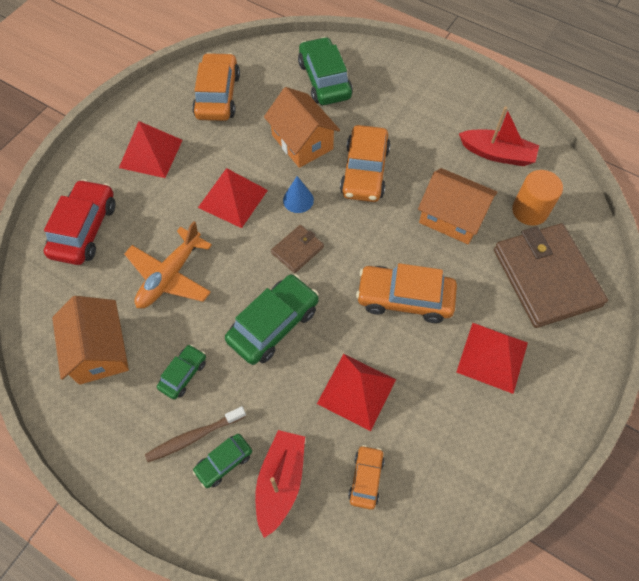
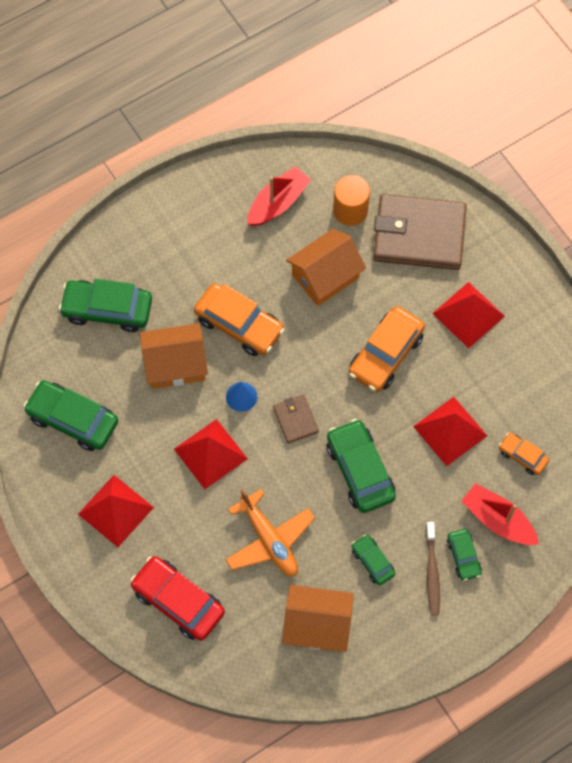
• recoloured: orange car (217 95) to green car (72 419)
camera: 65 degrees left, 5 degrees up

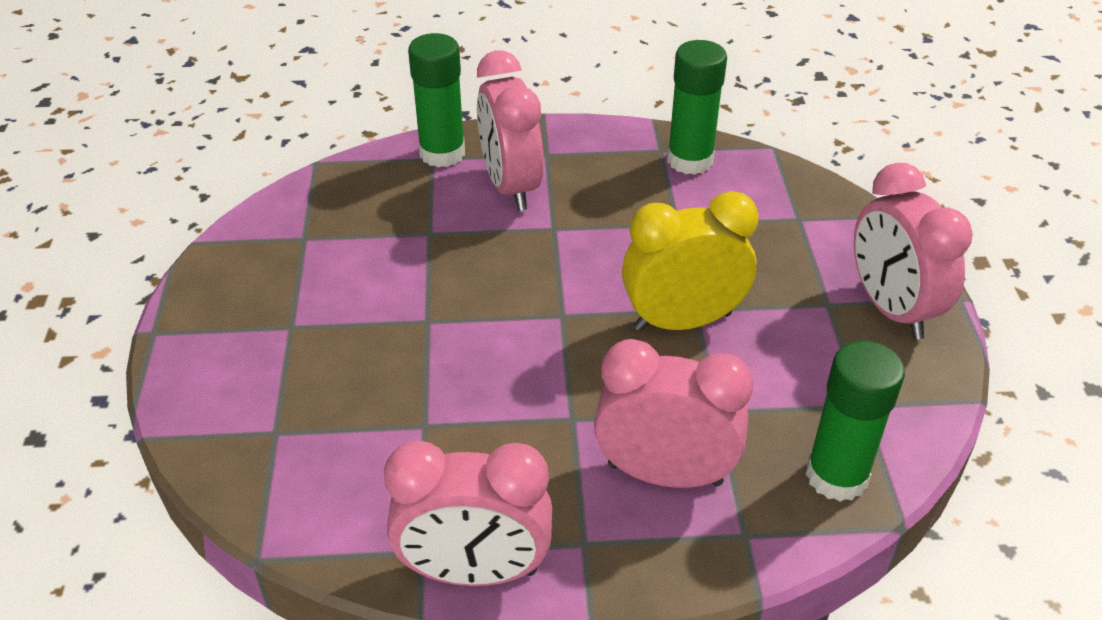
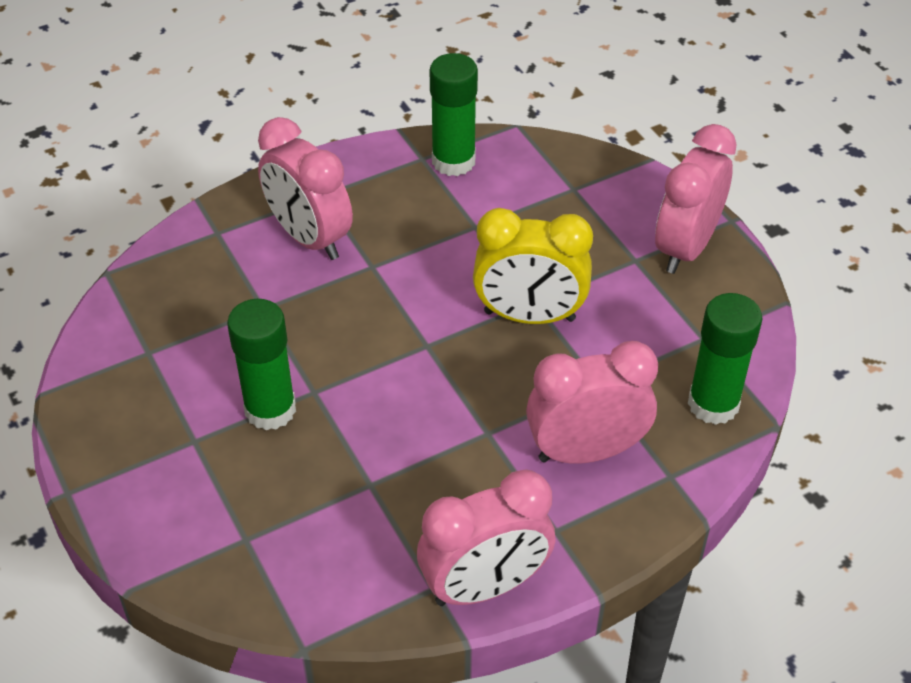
• moved: green glue stick (442 153) to (270 409)
• turned: yellow clock (682 321) = (529 316) 135 degrees counterclockwise
• turned: pink clock (891 309) = (686 248) 75 degrees clockwise
camera: 25 degrees left, 5 degrees up

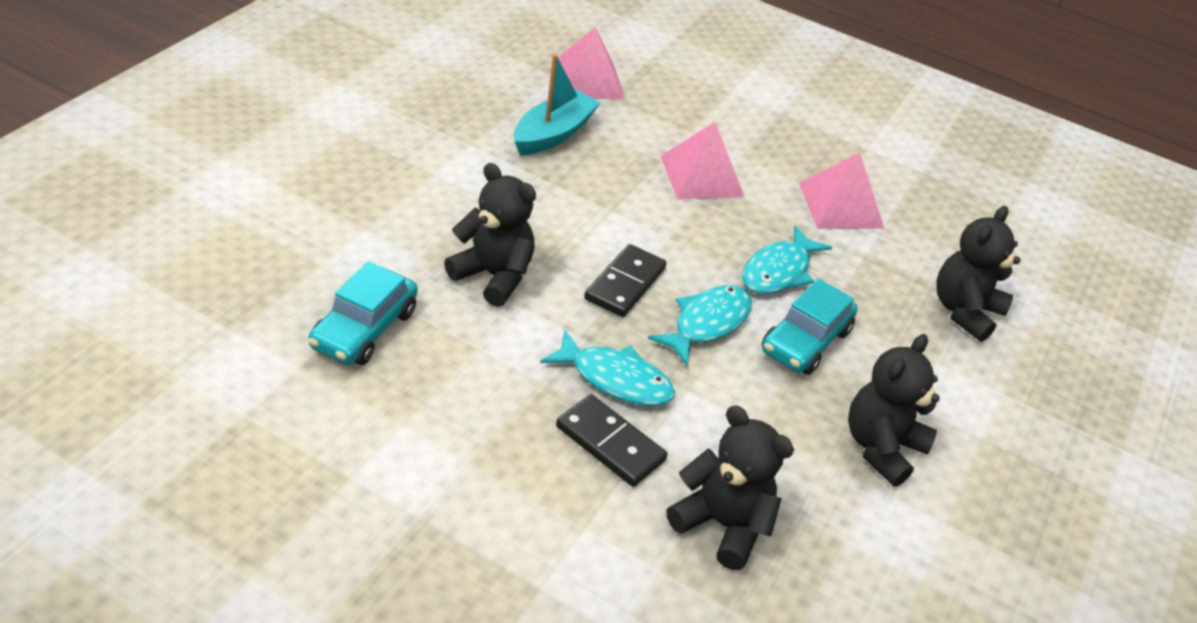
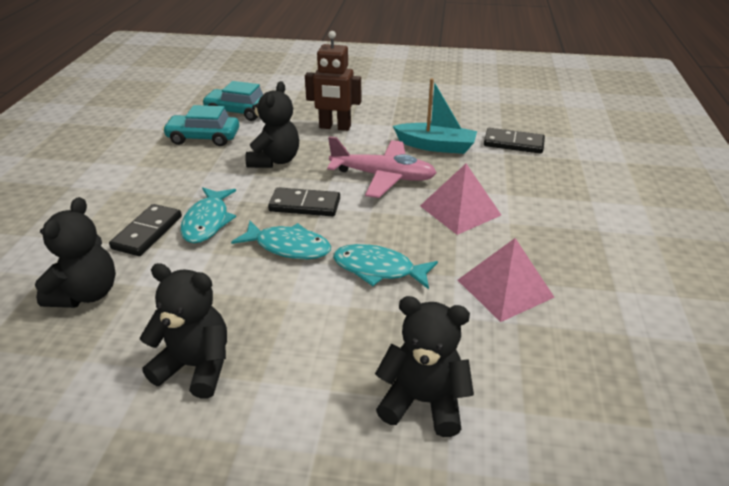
• replaced: pink pyramid (587 80) to black domino (513 143)
• moved: turquoise car (805 341) to (238 112)
• added: brown robot (335 127)
• added: pink plane (383 176)
camera: 75 degrees right, 5 degrees down

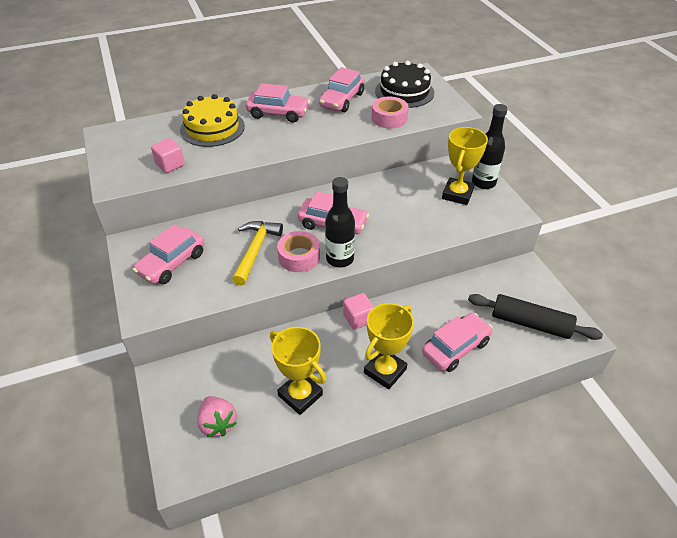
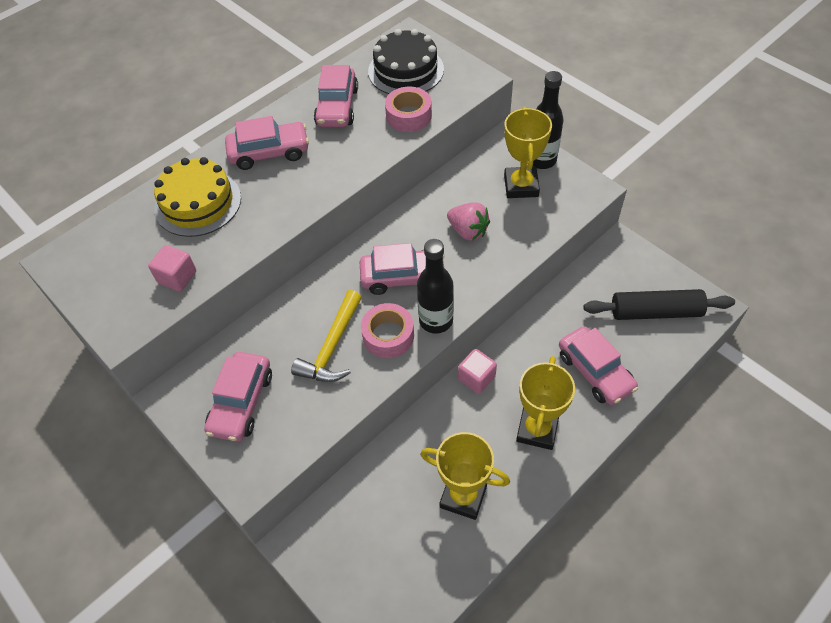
• moved: pink strawberry (218 423) to (468 231)
• turned: yellow hammer (255 250) = (332 347) 150 degrees counterclockwise
• turned: pink car (455 348) = (595 371) 120 degrees clockwise
camera: 20 degrees left, 10 degrees up

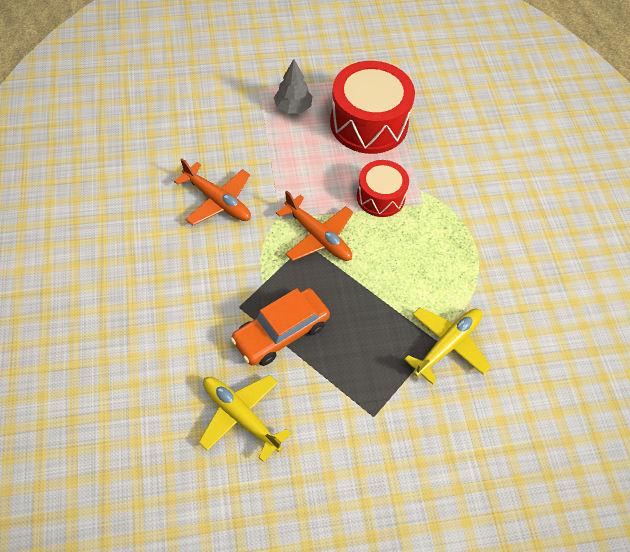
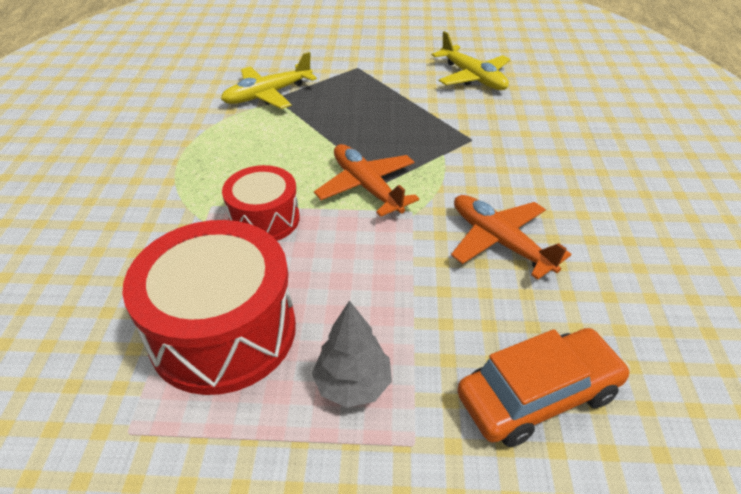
• moved: orange car (281 332) to (538 396)
camera: 165 degrees left, 15 degrees down

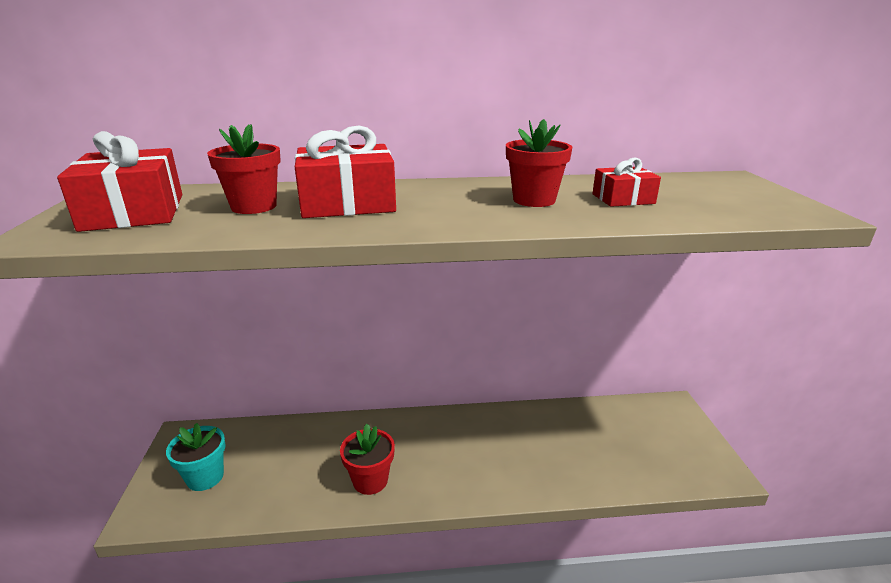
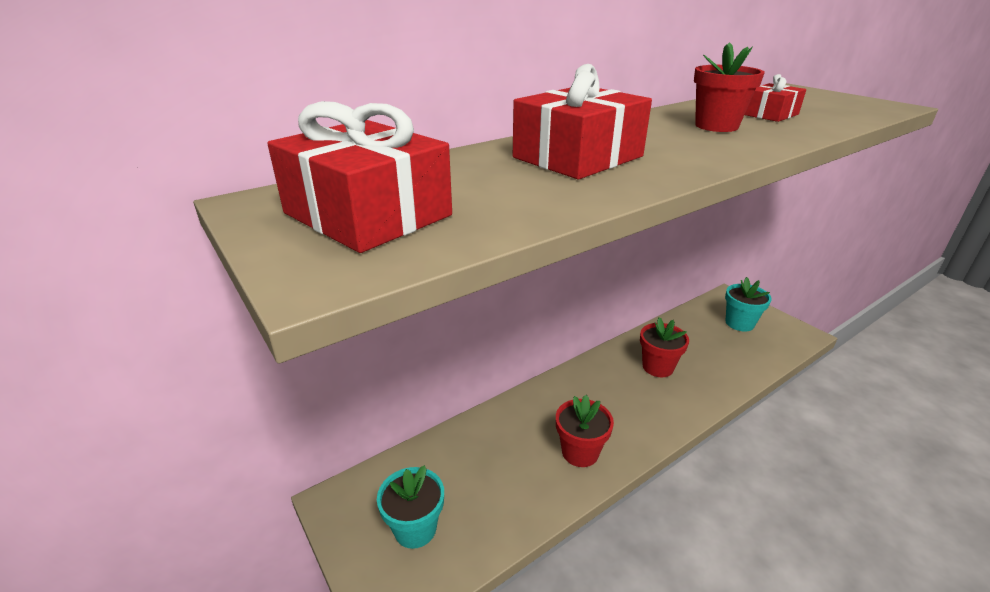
• moved: red flower pot (254 206) to (657 367)
• added: turquoise flower pot (739 323)
camera: 30 degrees left, 5 degrees up

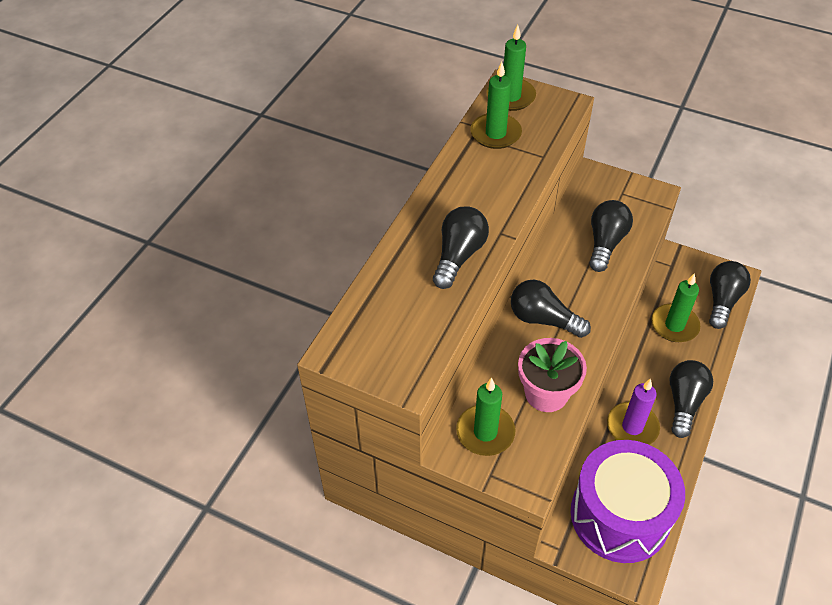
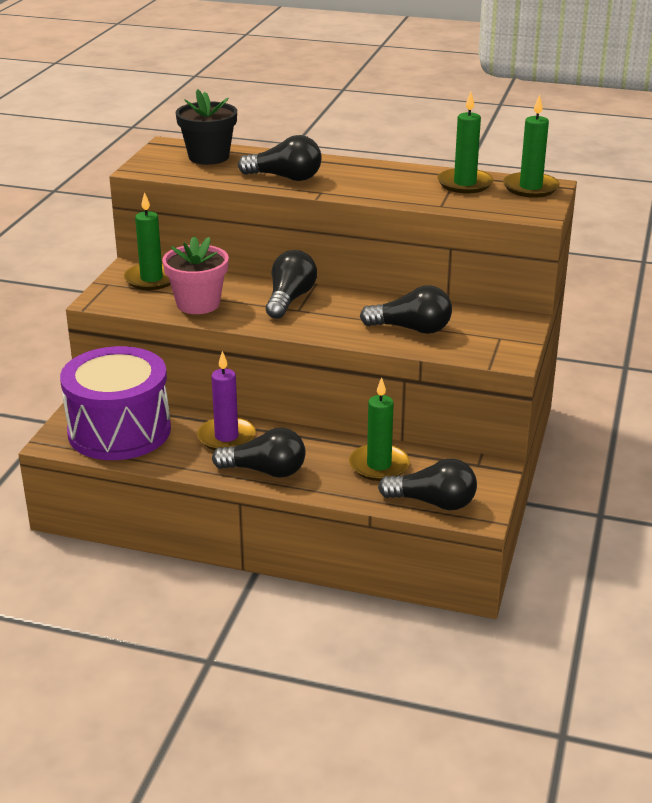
• added: black flower pot (208 157)
camera: 80 degrees right, 20 degrees down

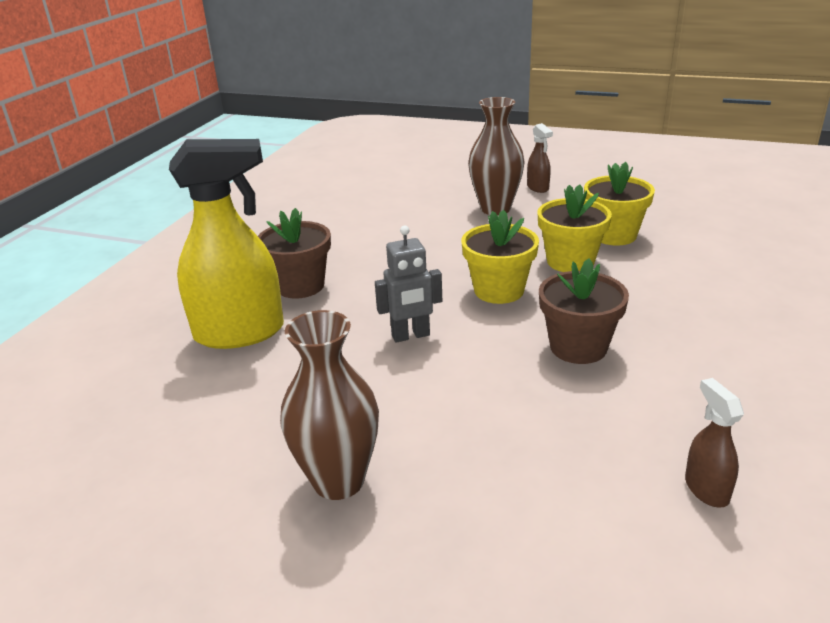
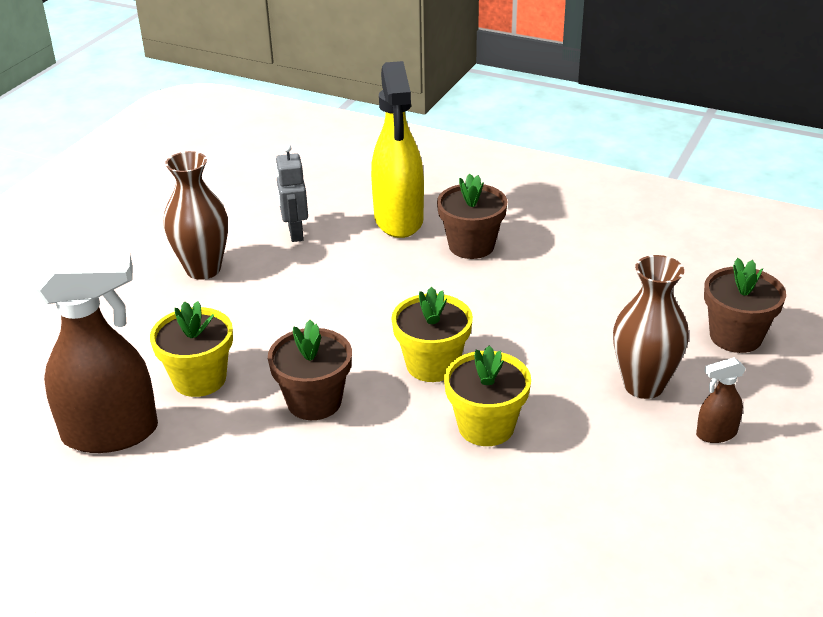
• moved: grey robot (411 336) to (295 233)
• moved: yellow flower pot (613 235) to (199 379)
• resized: brown spray bottle (706 489) = (111 433) x2.25
• added: brown flower pot (735 336)
camera: 95 degrees right, 5 degrees up

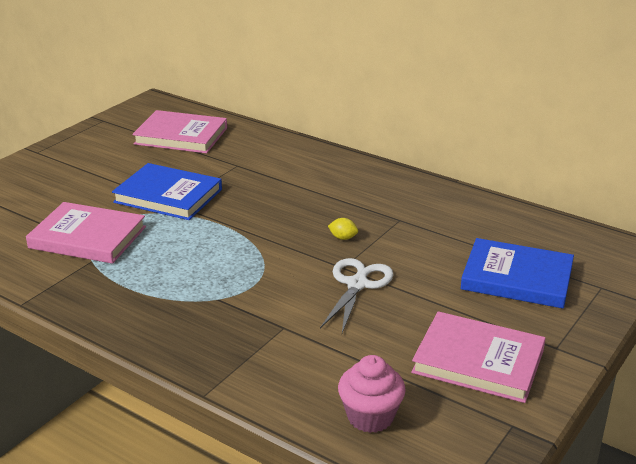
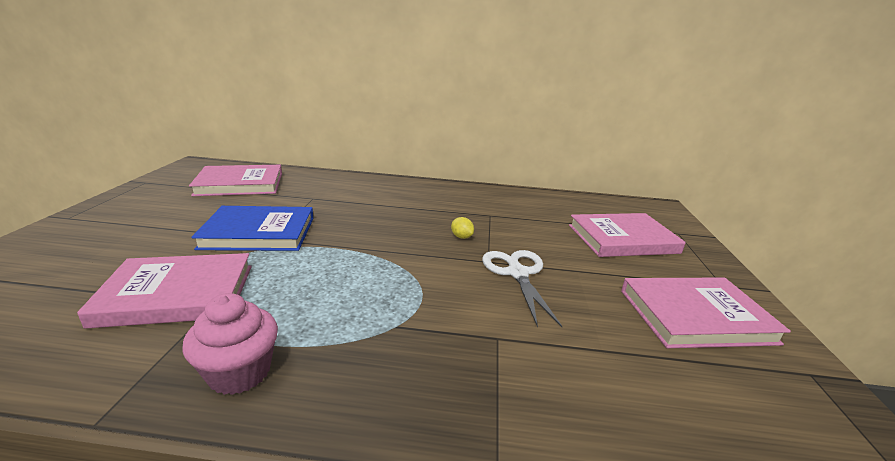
• turned: yellow lemon (343 238) = (461 237) 60 degrees clockwise
• moved: pink cupcake (370 417) to (239 372)
• recoloured: blue book (517 278) to pink book (622 239)
camera: 30 degrees left, 5 degrees down

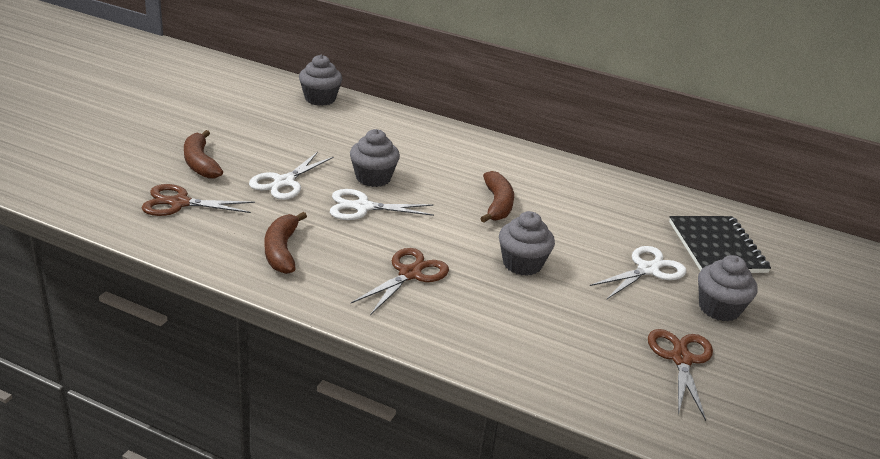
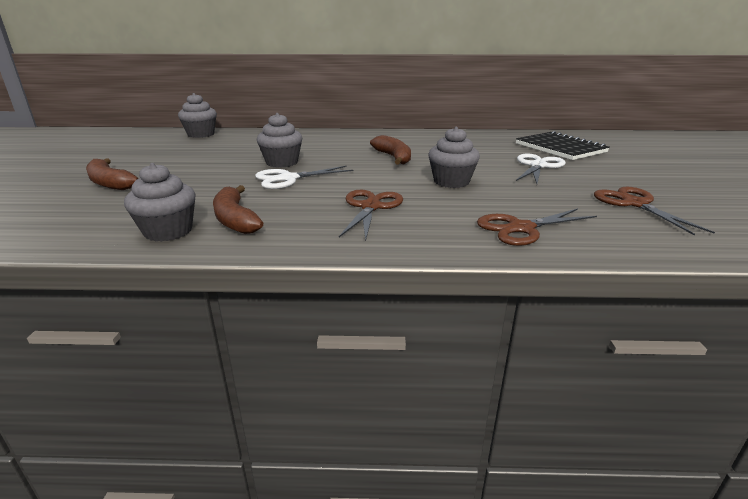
• moved: brown scissors (179 203) to (521 228)
• removed: white scissors (284 182)
• moved: grey cupcake (719 308) to (168 231)
camera: 20 degrees left, 5 degrees down

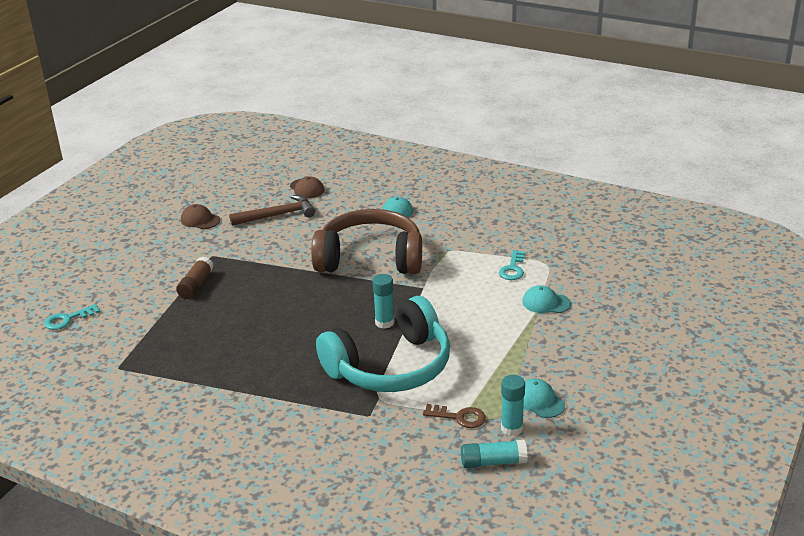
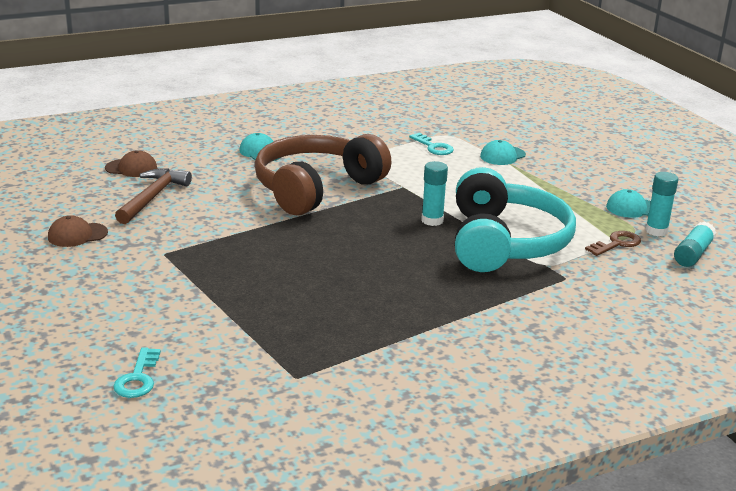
• removed: brown glue stick (196 285)
camera: 55 degrees left, 5 degrees down

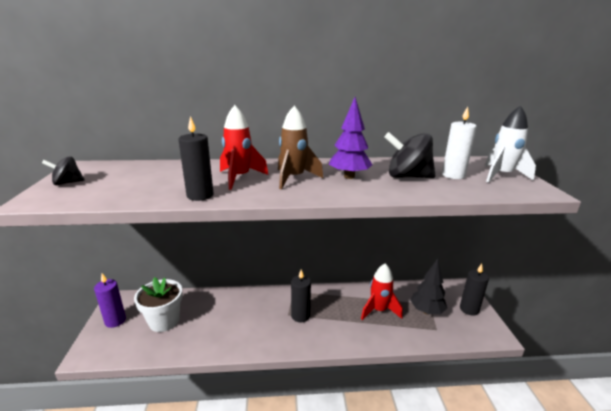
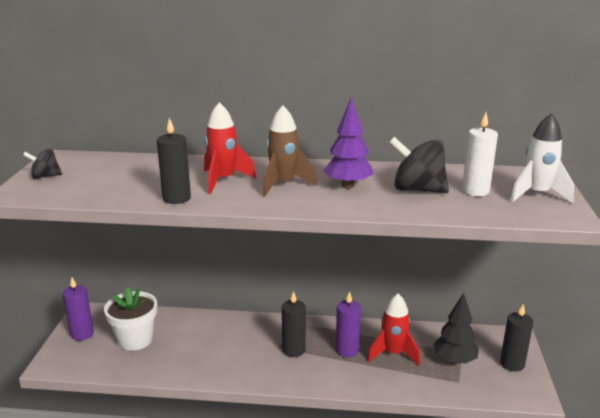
• added: purple candle (347 350)
camera: 10 degrees right, 0 degrees up

